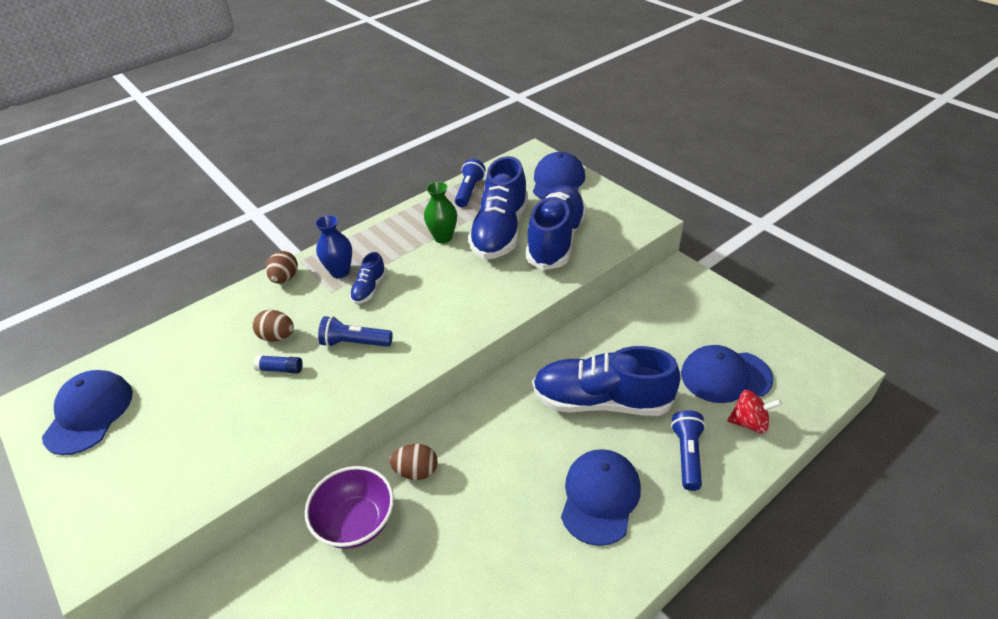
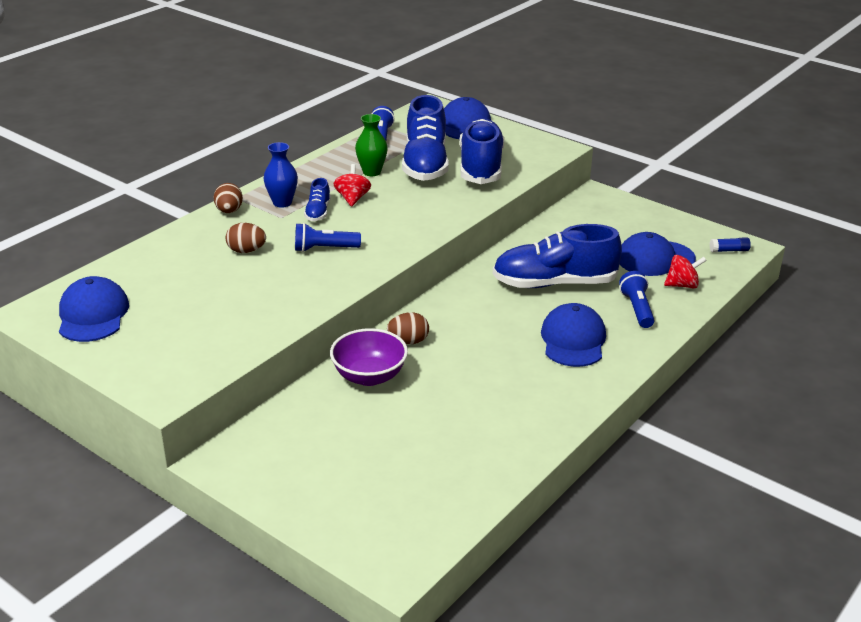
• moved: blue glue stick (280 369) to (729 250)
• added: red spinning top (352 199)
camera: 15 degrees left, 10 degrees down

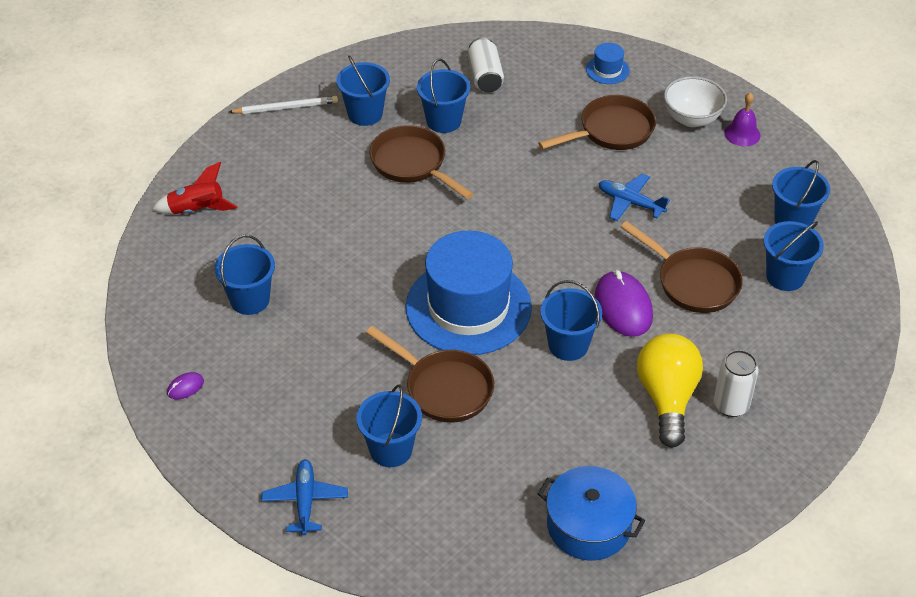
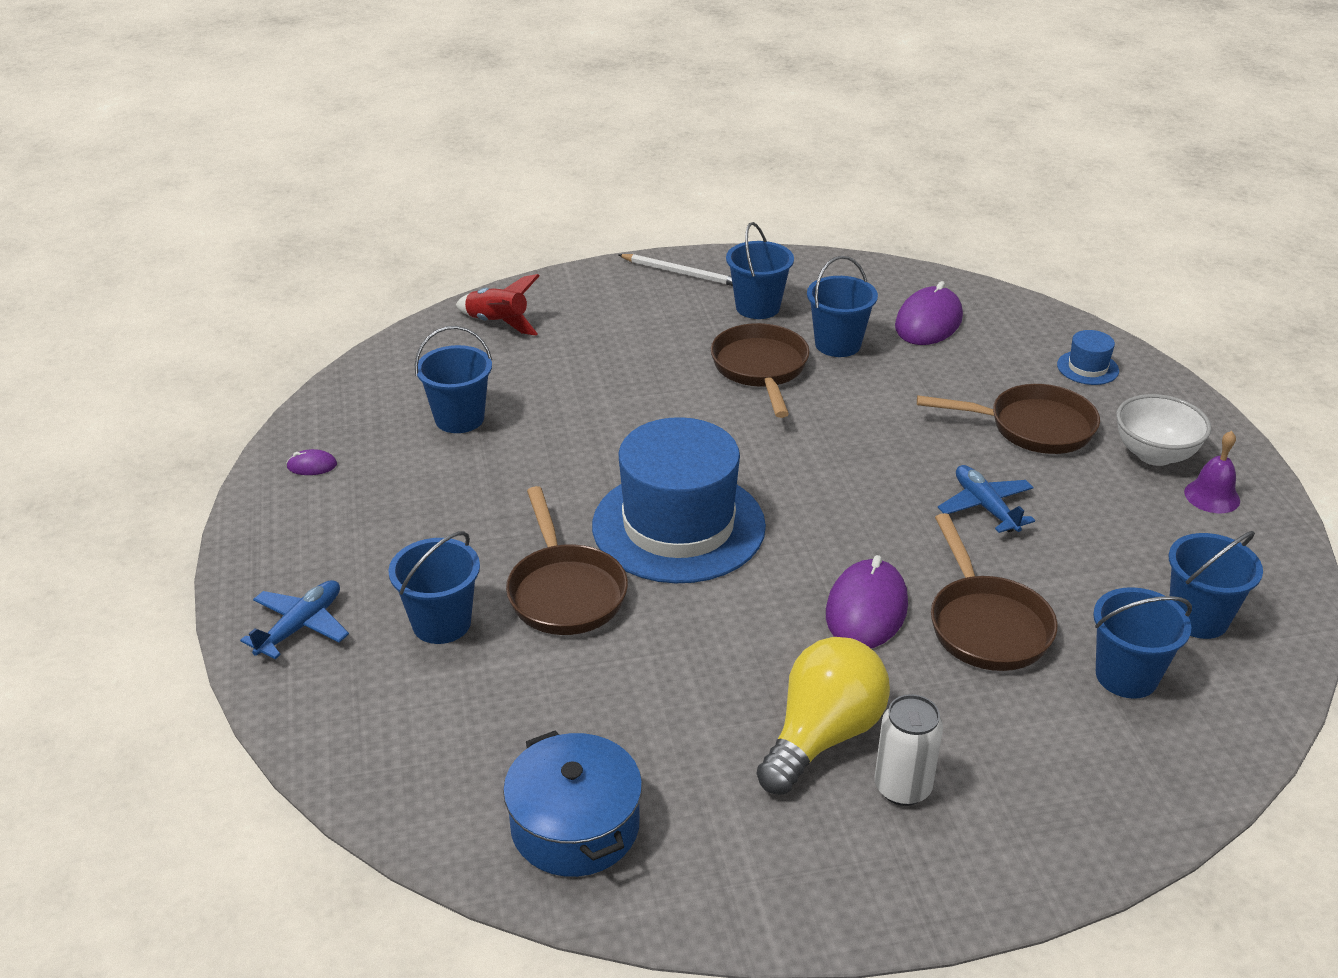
• replaced: white can (485 76) to purple mouse (928 322)
• removed: blue bucket (568 345)
camera: 35 degrees right, 10 degrees down

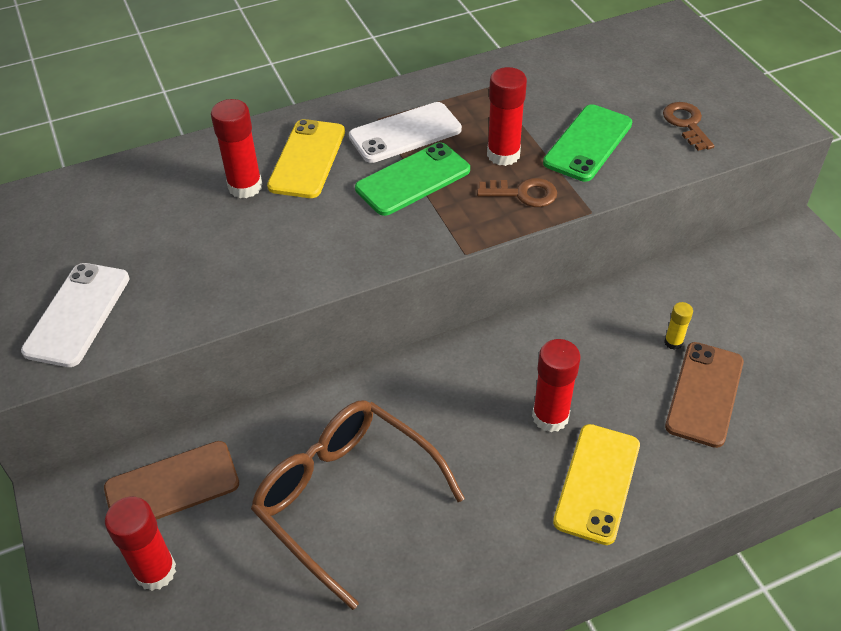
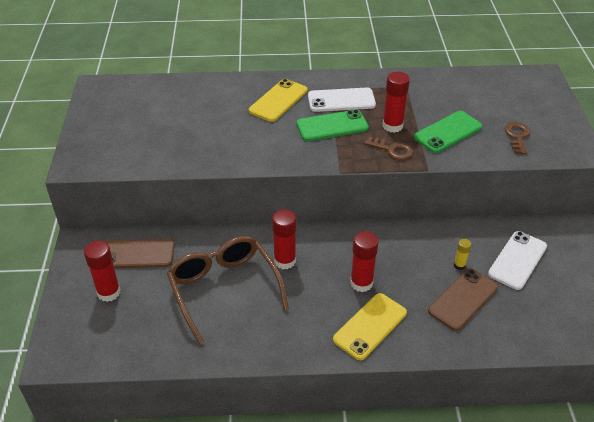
• moved: white phone (77 314) to (517 260)
• moved: red glue stick (245 186) to (284 261)
camera: 20 degrees right, 5 degrees down

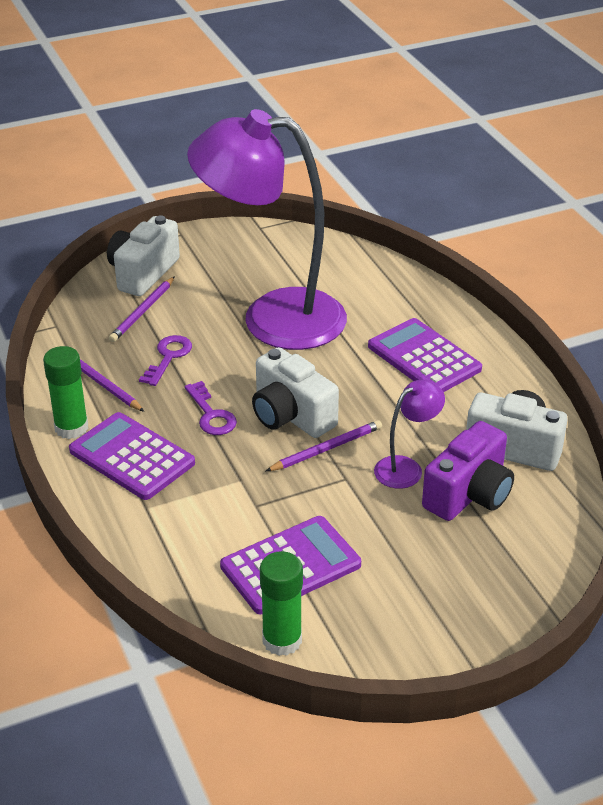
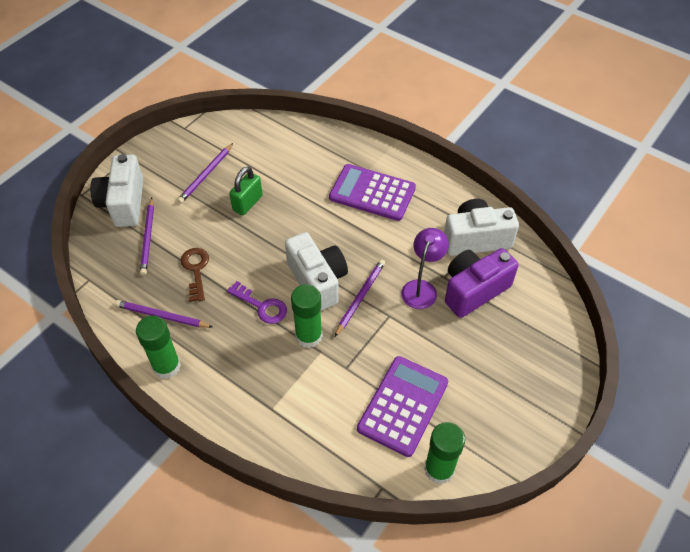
• removed: purple calculator (132 457)
• recoloured: purple key (168 357) to brown key (195 270)
• replaced: purple lamp (272 318) to green padlock (247 203)
• turned: white camera (291 415) = (317 281) 135 degrees counterclockwise
• turned: purple camera (469 494) = (474 290) 135 degrees counterclockwise
• added: purple pencil (206 175)
• added: green glue stick (308 336)
camera: 30 degrees left, 15 degrees up

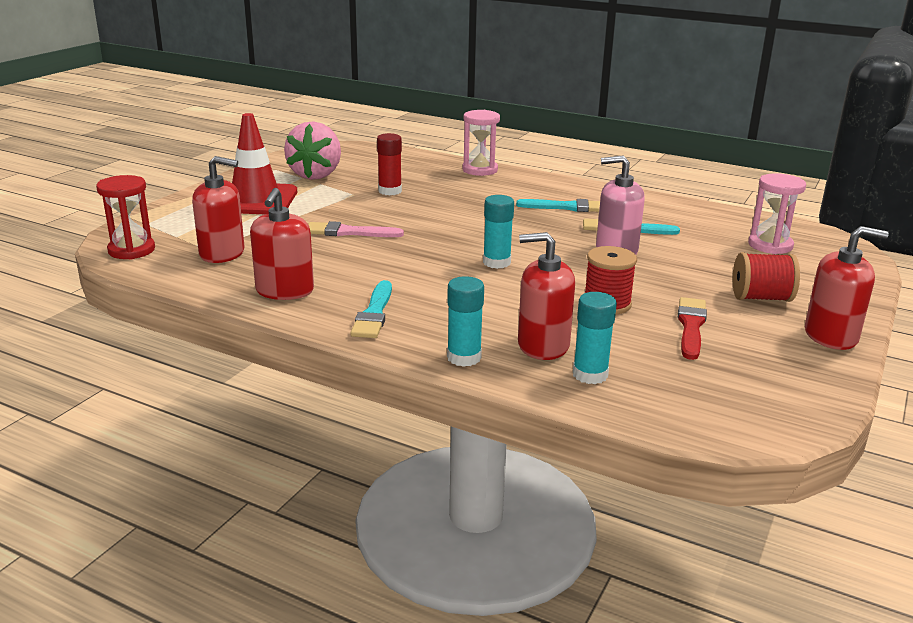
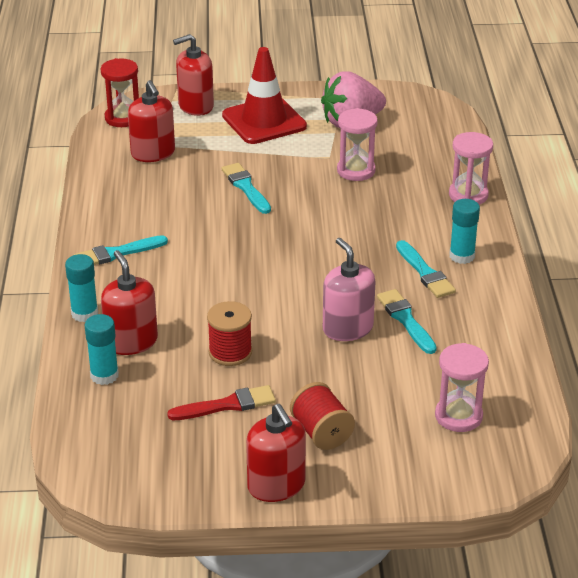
• moved: red soap dispenser (284 291) to (195 106)
• recoloured: pink brush (349 232) to turquoise brush (246 187)
• replaced: red glue stick (390 191) to pink hourglass (356 171)
• moved: turquoise glue stick (496 262) to (462 256)
camera: 60 degrees right, 10 degrees up

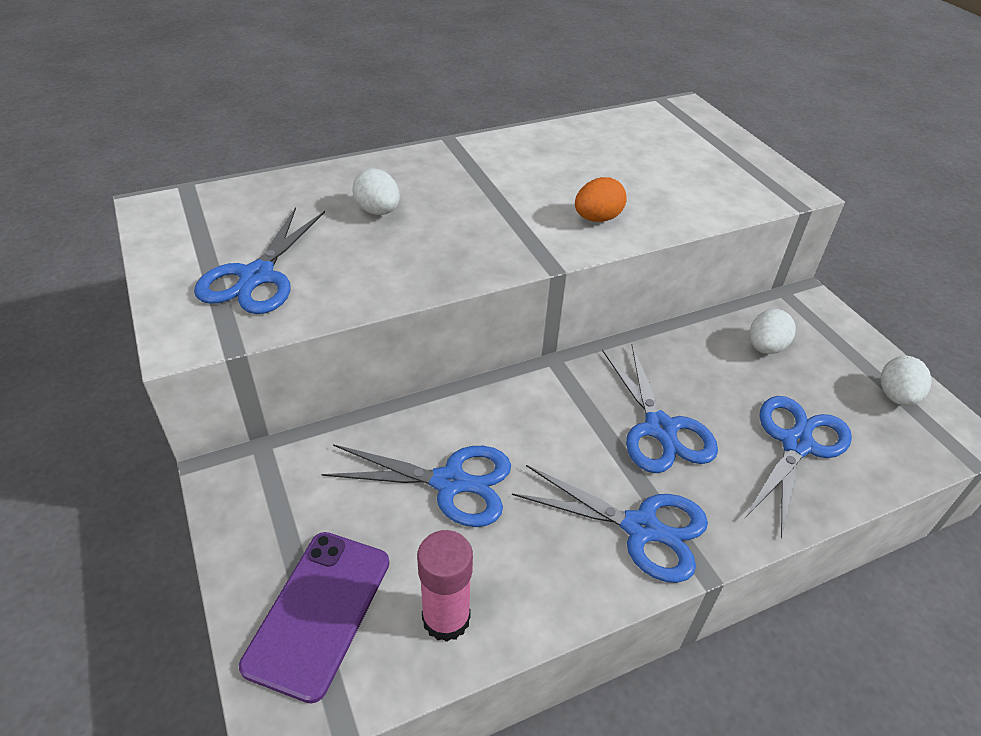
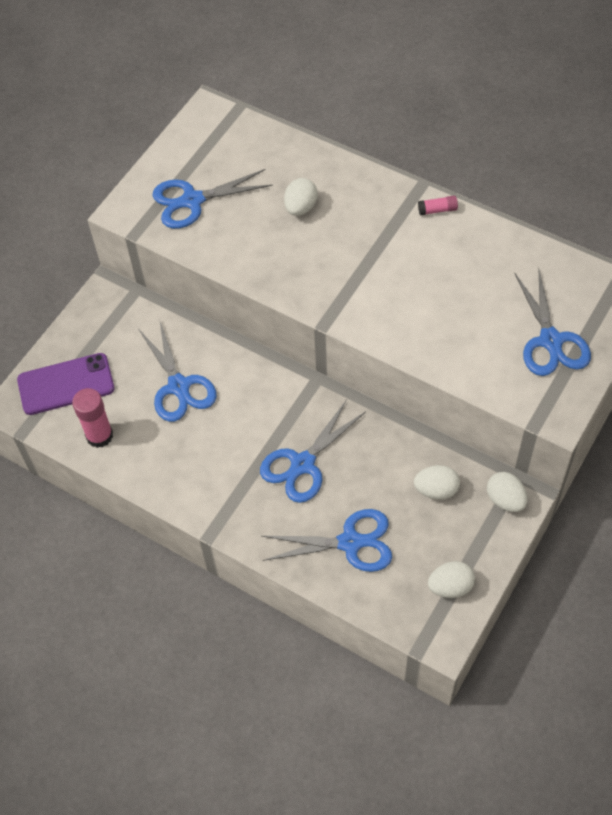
• moved: blue scissors (641 528) to (550 341)
• removed: orange egg (597 218)
• added: pink glue stick (437 210)
• added: white egg (505 500)
camera: 60 degrees right, 15 degrees up

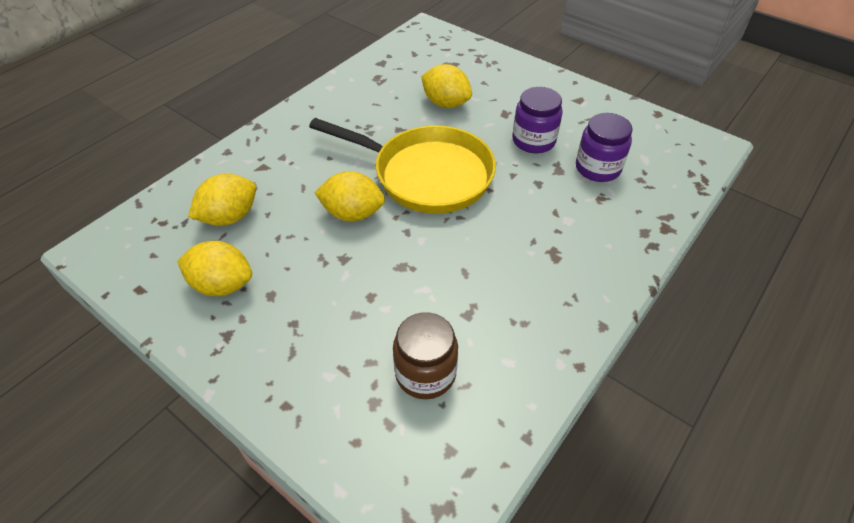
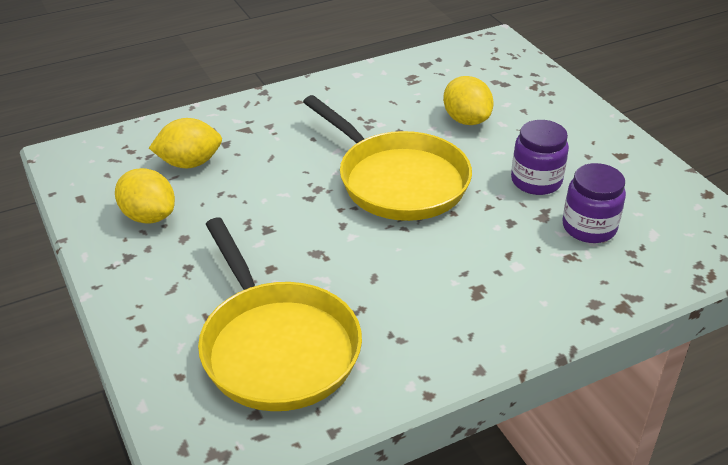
• removed: yellow lemon (352 213)
• replaced: brown jar (425 373) to yellow pan (276 346)
camera: 25 degrees right, 10 degrees down

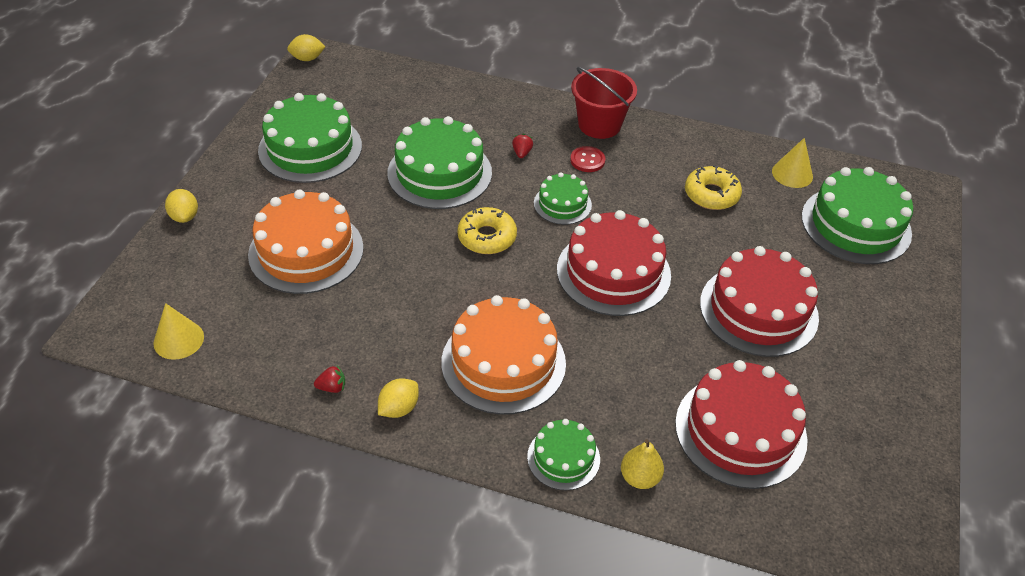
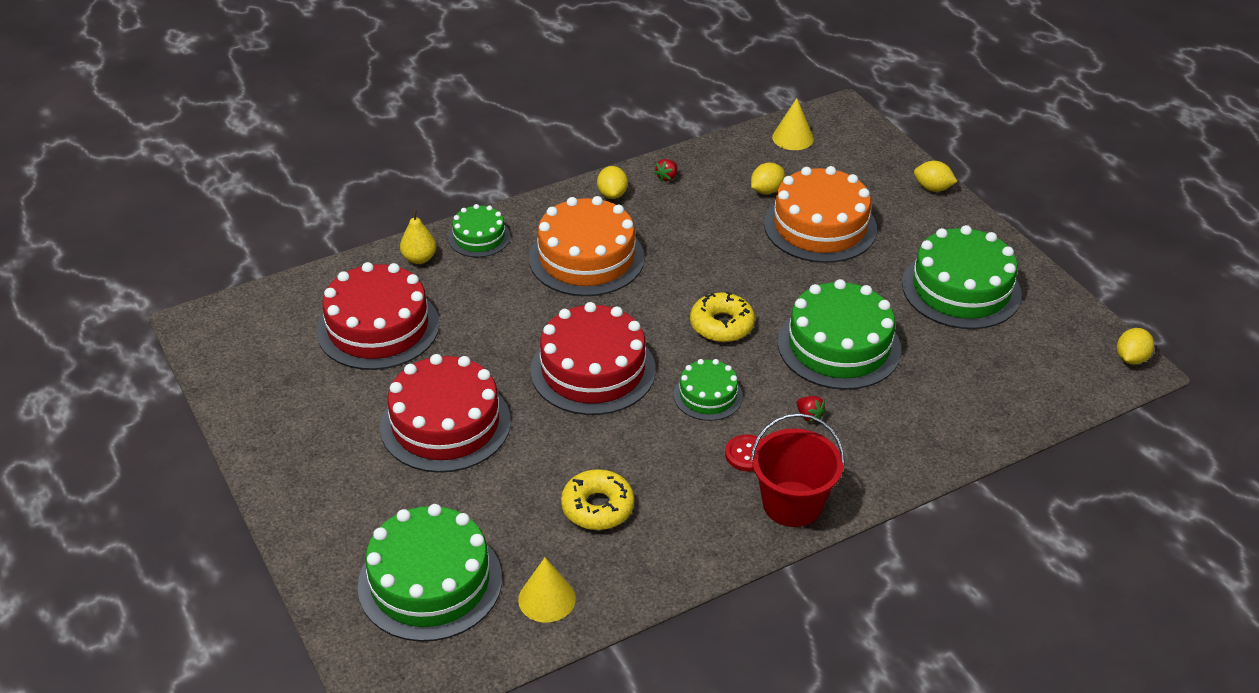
• added: yellow lemon (766 190)
camera: 135 degrees right, 5 degrees down

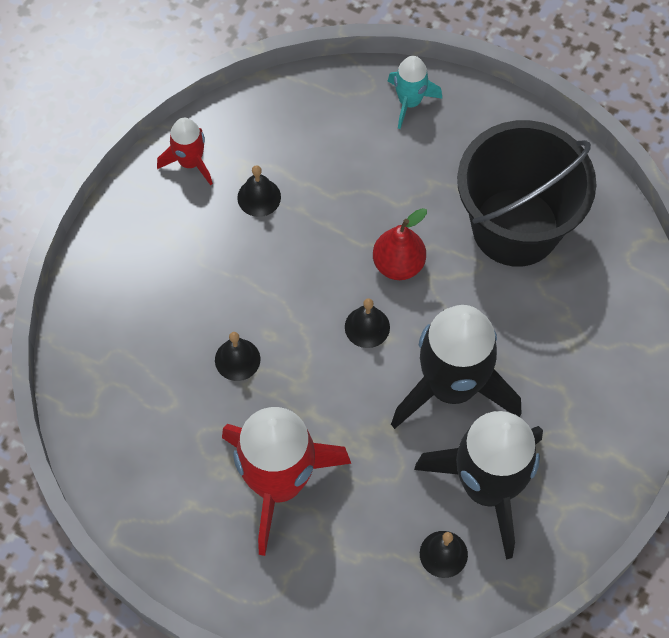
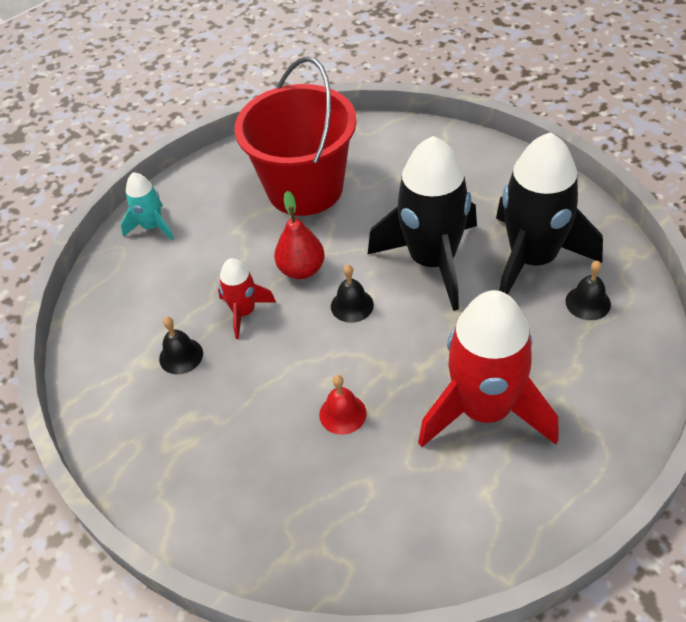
• moved: red rocket (190 162) to (244 312)
• recoloured: black bell (237 359) to red bell (342 414)
• recoloured: black bucket (515 227) to red bucket (305 188)
camera: 65 degrees left, 15 degrees down

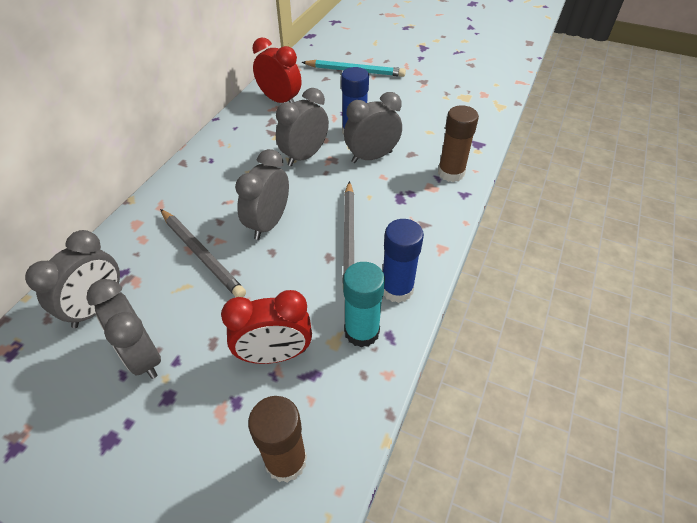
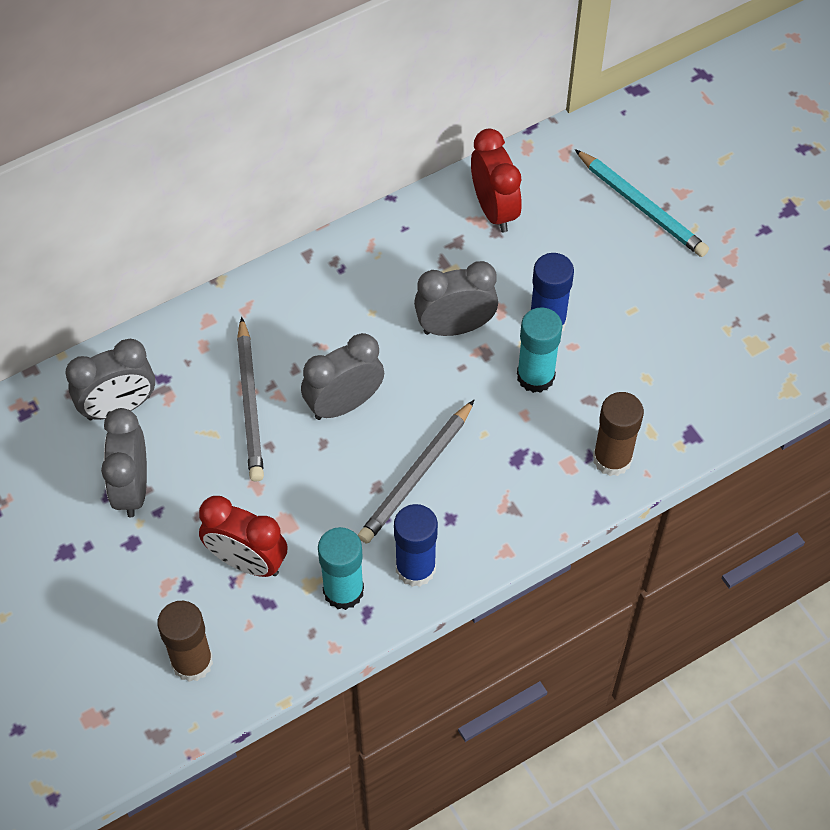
• replaced: grey clock (371 157) to turquoise glue stick (535 376)
camera: 35 degrees right, 10 degrees up

